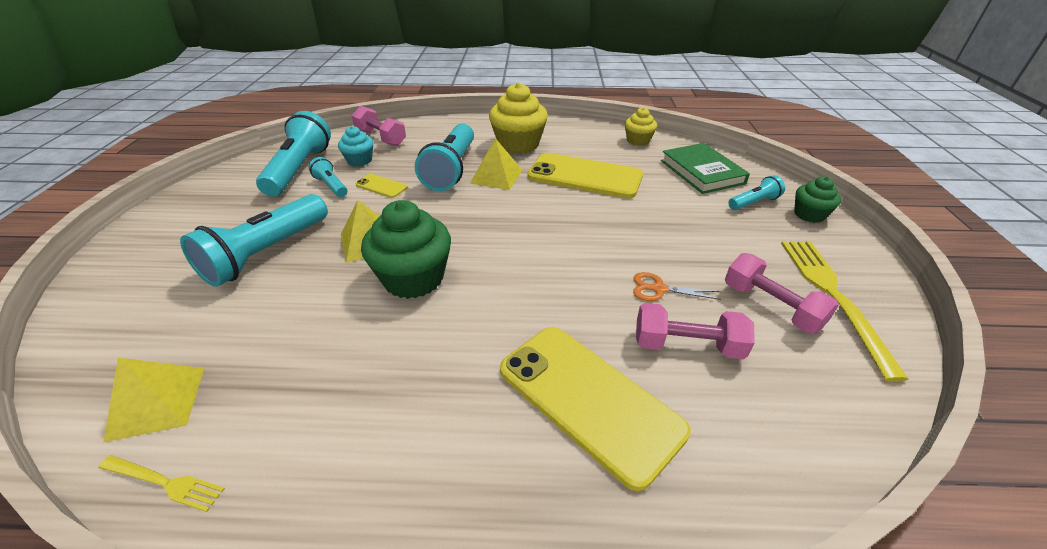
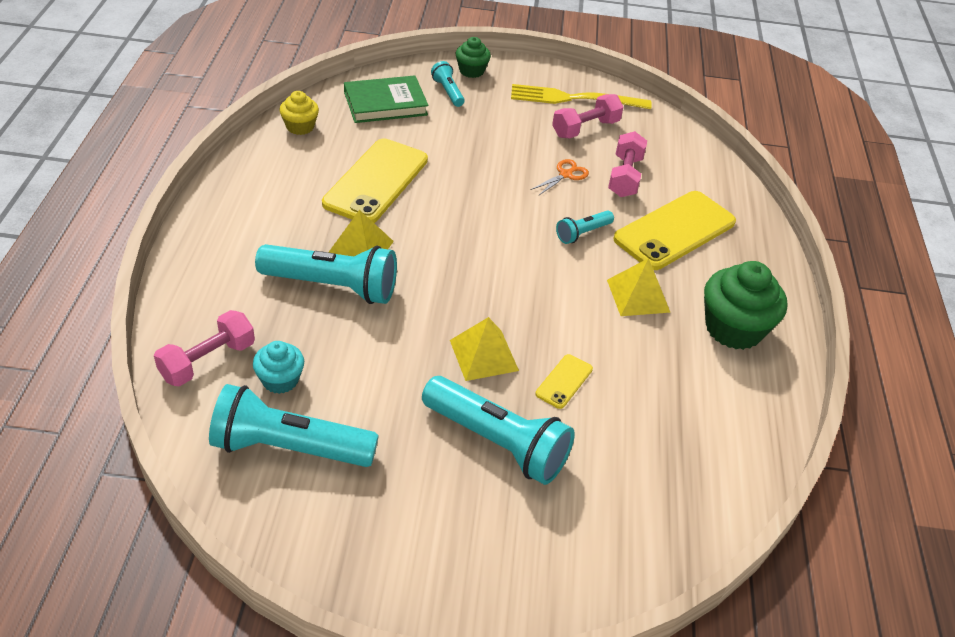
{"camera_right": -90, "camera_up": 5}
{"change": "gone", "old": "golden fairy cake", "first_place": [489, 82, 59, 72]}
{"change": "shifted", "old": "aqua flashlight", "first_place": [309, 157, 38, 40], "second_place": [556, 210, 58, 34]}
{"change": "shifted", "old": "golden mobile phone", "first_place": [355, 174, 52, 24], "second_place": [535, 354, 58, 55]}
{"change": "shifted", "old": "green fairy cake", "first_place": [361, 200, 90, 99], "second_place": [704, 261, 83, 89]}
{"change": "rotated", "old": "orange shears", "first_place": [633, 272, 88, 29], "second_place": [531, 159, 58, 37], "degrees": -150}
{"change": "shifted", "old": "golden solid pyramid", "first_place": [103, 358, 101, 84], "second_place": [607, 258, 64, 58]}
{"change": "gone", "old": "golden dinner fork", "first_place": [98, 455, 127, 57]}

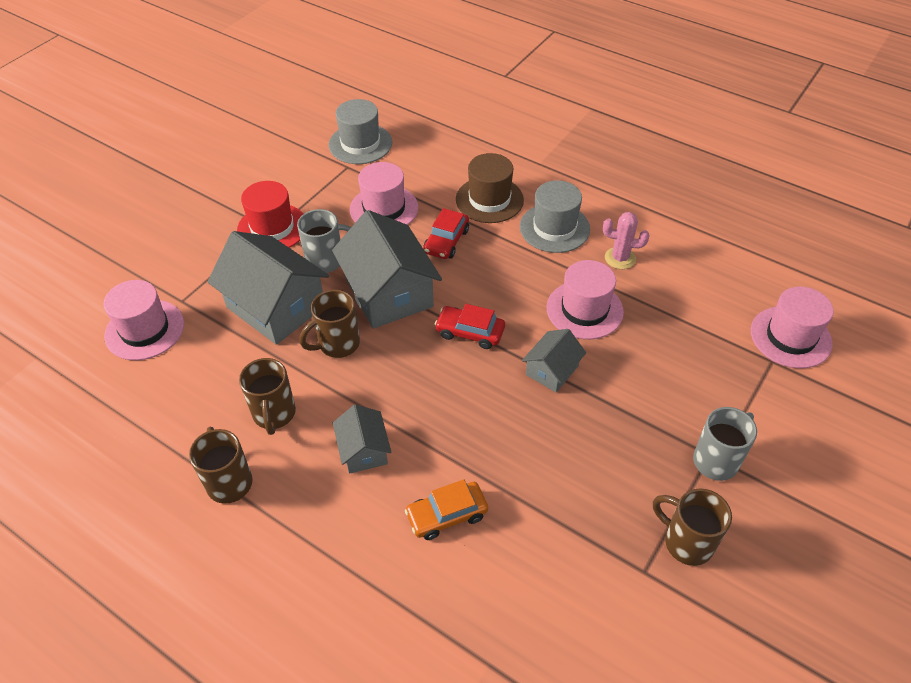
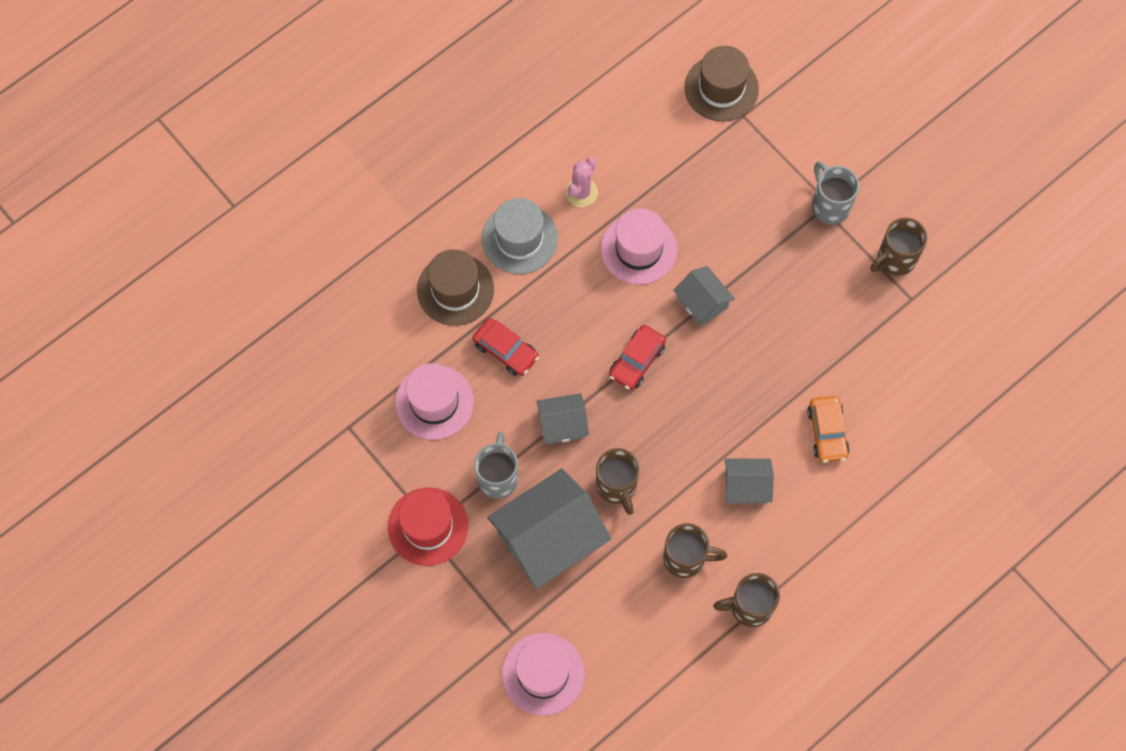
{"camera_right": -75, "camera_up": 20}
{"change": "gone", "old": "grey top hat", "first_place": [328, 99, 64, 65]}
{"change": "scaled", "old": "grey house", "first_place": [332, 210, 110, 119], "second_place": [536, 393, 53, 51], "factor": 0.52}
{"change": "repainted", "old": "rosy top hat", "new": "russet top hat", "first_place": [751, 287, 83, 81], "second_place": [684, 46, 75, 76]}

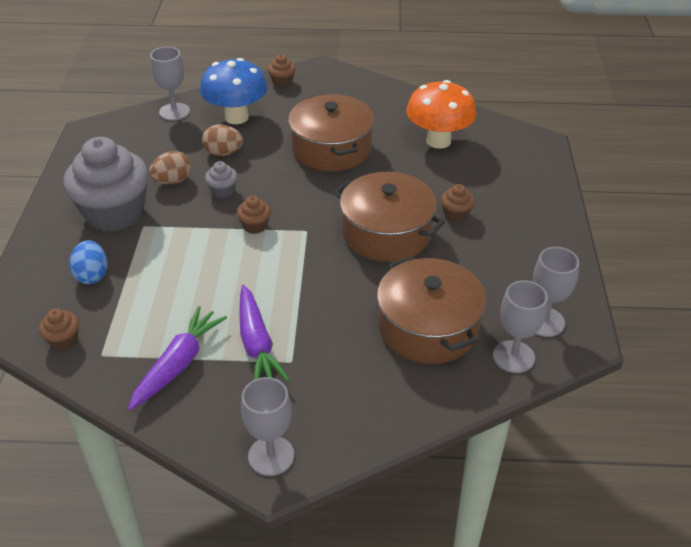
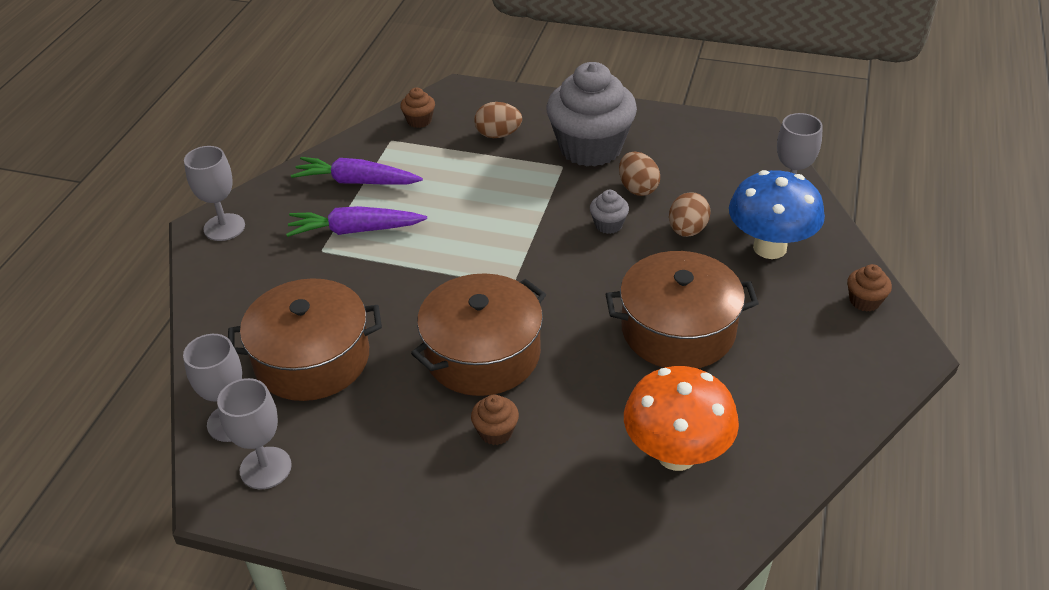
{"camera_right": 105, "camera_up": 0}
{"change": "gone", "old": "russet fairy cake", "first_place": [237, 196, 34, 38]}
{"change": "repainted", "old": "blue toy egg", "new": "russet toy egg", "first_place": [69, 240, 39, 44], "second_place": [474, 102, 48, 36]}
{"change": "rotated", "old": "purple carrot", "first_place": [128, 306, 99, 104], "second_place": [291, 157, 132, 28], "degrees": 150}

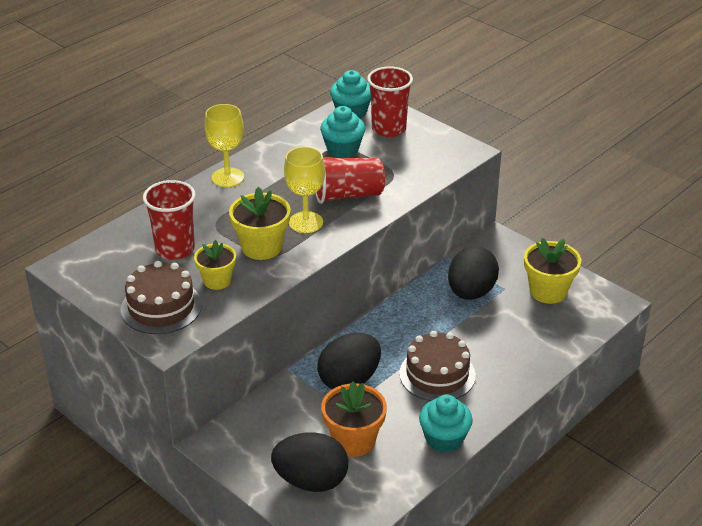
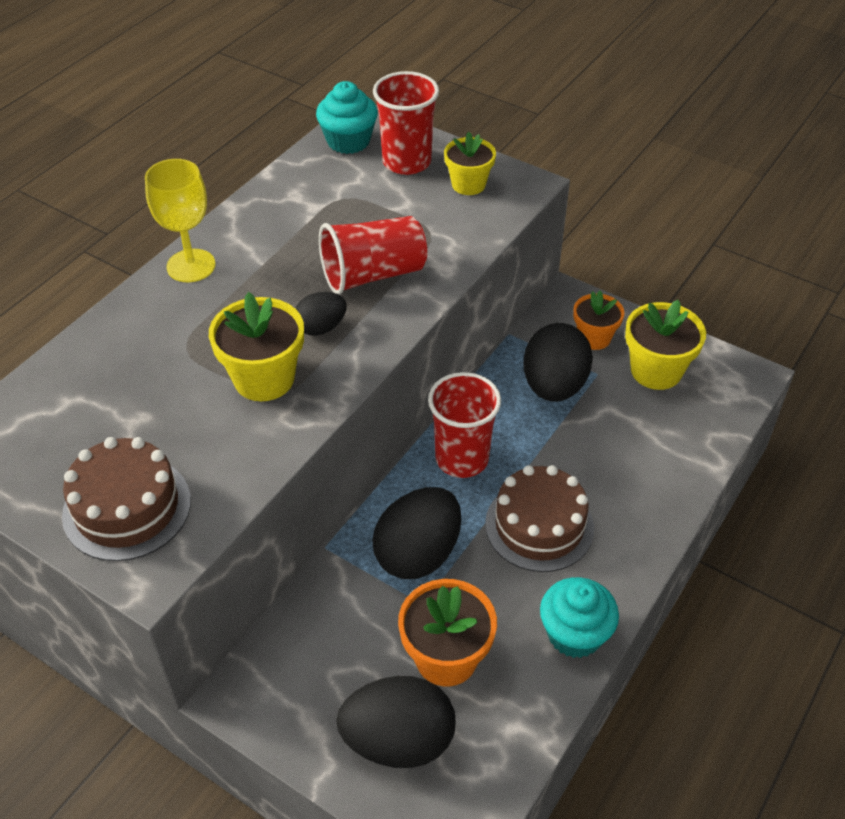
{"camera_right": -10, "camera_up": 10}
{"change": "gone", "old": "aqua fairy cake", "first_place": [320, 106, 45, 52]}
{"change": "swapped", "old": "golden wine glass", "new": "black toy egg", "first_place": [284, 146, 41, 87], "second_place": [295, 292, 52, 44]}
{"change": "shifted", "old": "red tumbler", "first_place": [143, 180, 53, 80], "second_place": [428, 372, 73, 106]}
{"change": "shifted", "old": "golden potted plant", "first_place": [194, 240, 42, 50], "second_place": [444, 132, 52, 63]}
{"change": "new", "new": "orange potted plant", "second_place": [573, 291, 52, 59]}

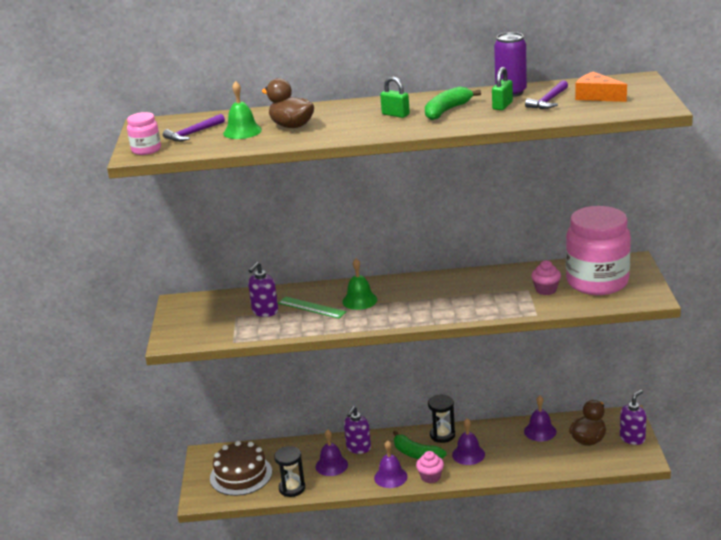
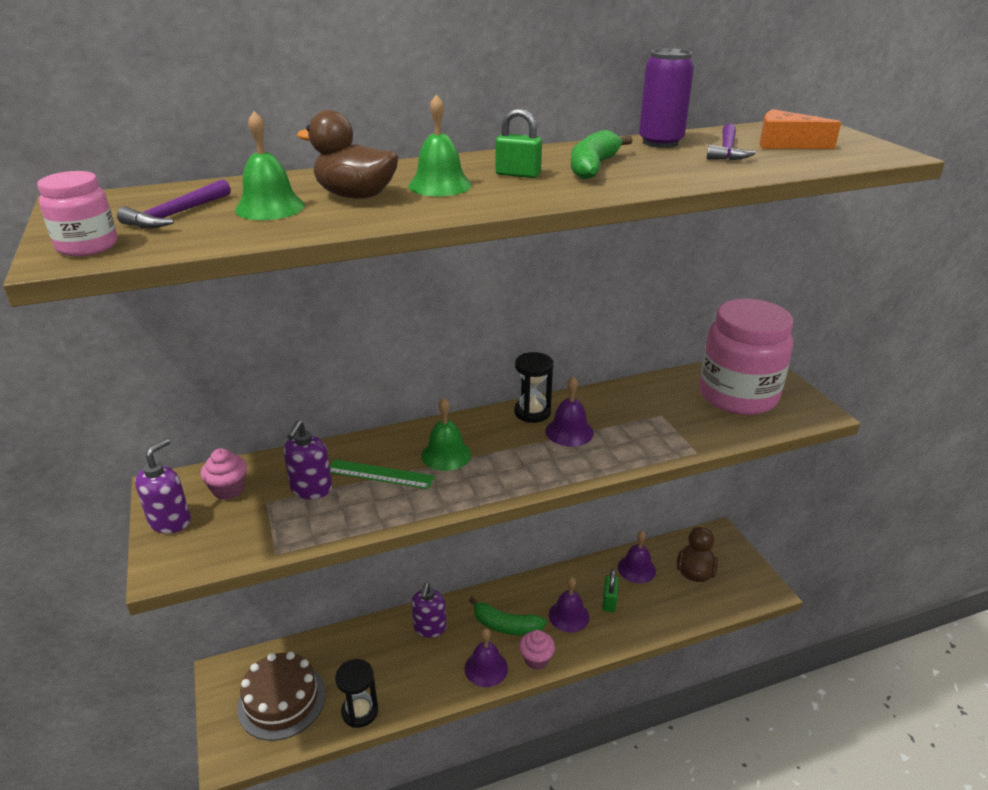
{"camera_right": -20, "camera_up": 5}
{"change": "shifted", "old": "green padlock", "first_place": [492, 67, 21, 43], "second_place": [602, 569, 17, 43]}
{"change": "shifted", "old": "rosy fairy cake", "first_place": [531, 260, 30, 35], "second_place": [201, 448, 46, 52]}
{"change": "shifted", "old": "purple soap pump", "first_place": [620, 390, 27, 55], "second_place": [135, 438, 56, 96]}
{"change": "shifted", "old": "black hourglass", "first_place": [428, 395, 27, 48], "second_place": [514, 352, 39, 71]}
{"change": "shifted", "old": "purple bell", "first_place": [316, 429, 32, 47], "second_place": [546, 376, 48, 71]}
{"change": "new", "new": "green bell", "second_place": [408, 94, 64, 102]}

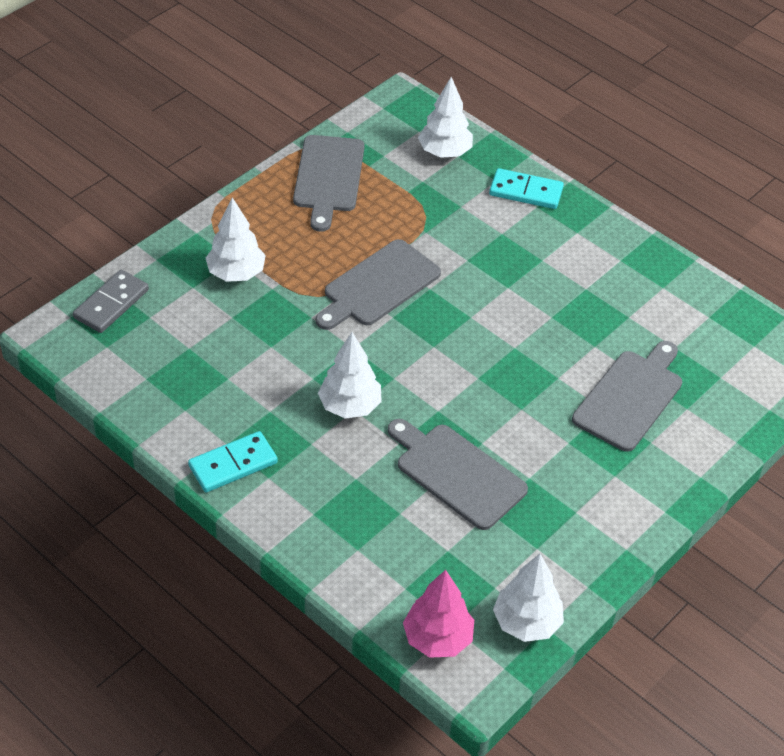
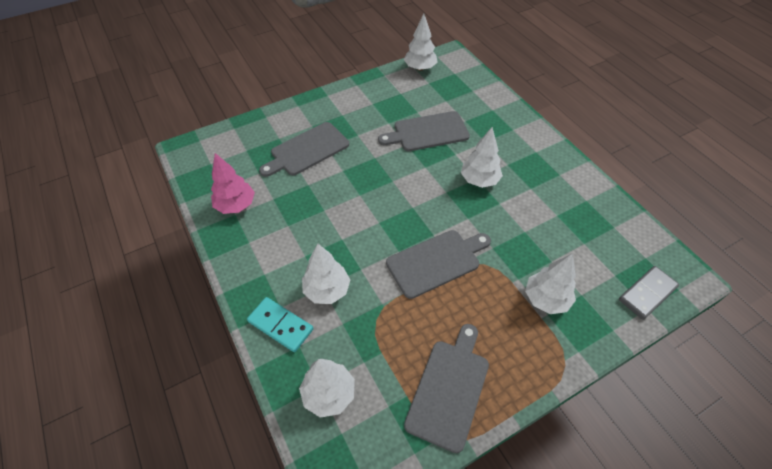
{"camera_right": -160, "camera_up": 5}
{"change": "rotated", "old": "grey bread board", "first_place": [388, 419, 140, 111], "second_place": [378, 111, 92, 40], "degrees": 105}
{"change": "gone", "old": "aqua domino tile", "first_place": [188, 431, 90, 61]}
{"change": "shifted", "old": "rosy tree", "first_place": [403, 570, 71, 88], "second_place": [211, 153, 44, 61]}
{"change": "new", "new": "pure white tree", "second_place": [302, 244, 48, 60]}

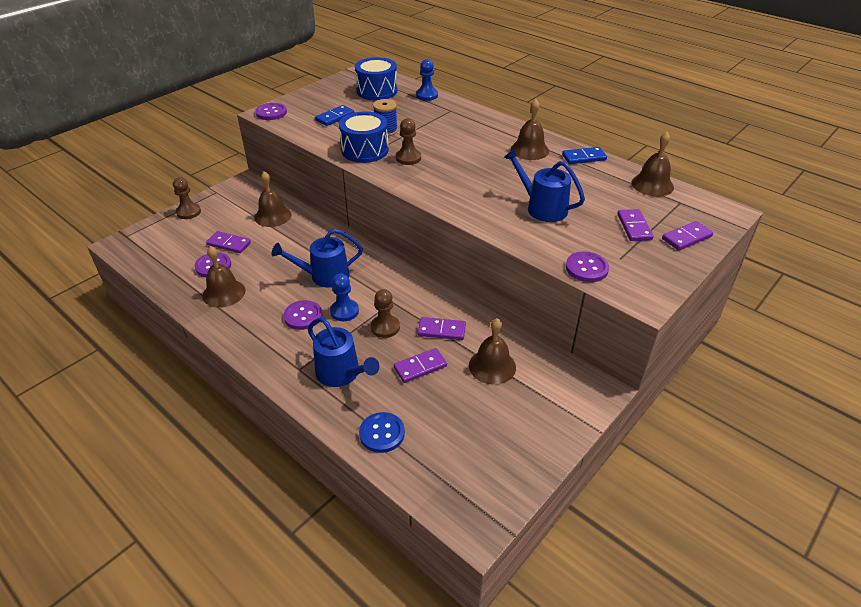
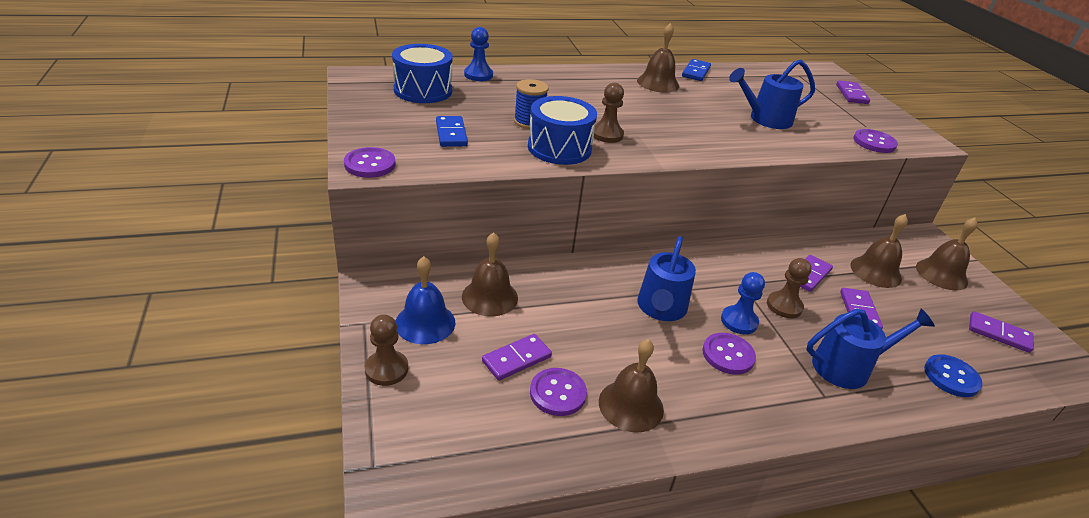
{"camera_right": -60, "camera_up": -5}
{"change": "shifted", "old": "russet bell", "first_place": [631, 132, 43, 64], "second_place": [916, 217, 62, 73]}
{"change": "shifted", "old": "purple domino tile", "first_place": [617, 209, 37, 32], "second_place": [969, 311, 65, 42]}
{"change": "new", "new": "blue bell", "second_place": [395, 256, 60, 88]}

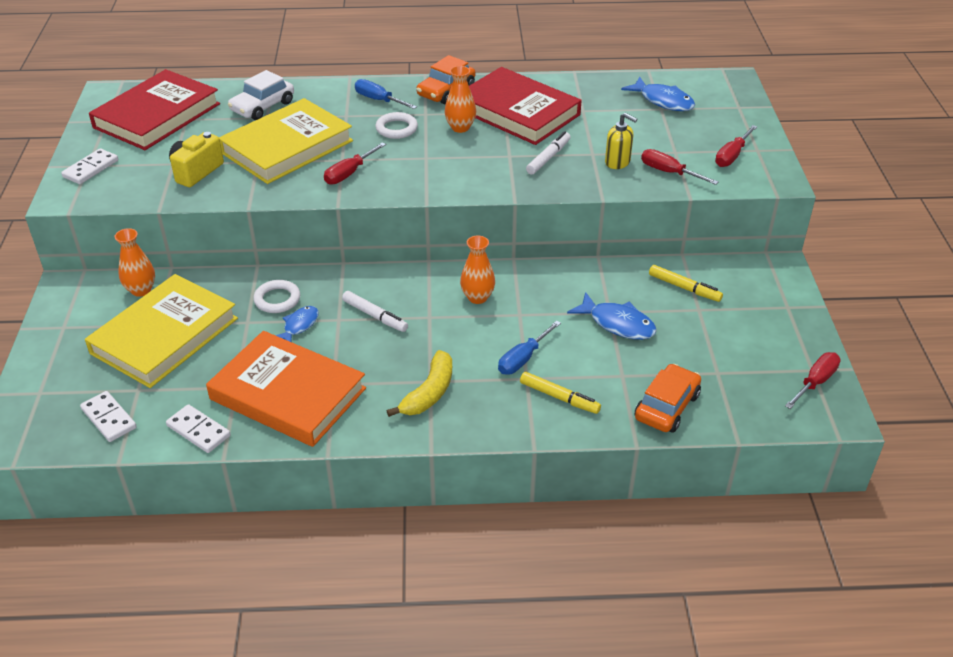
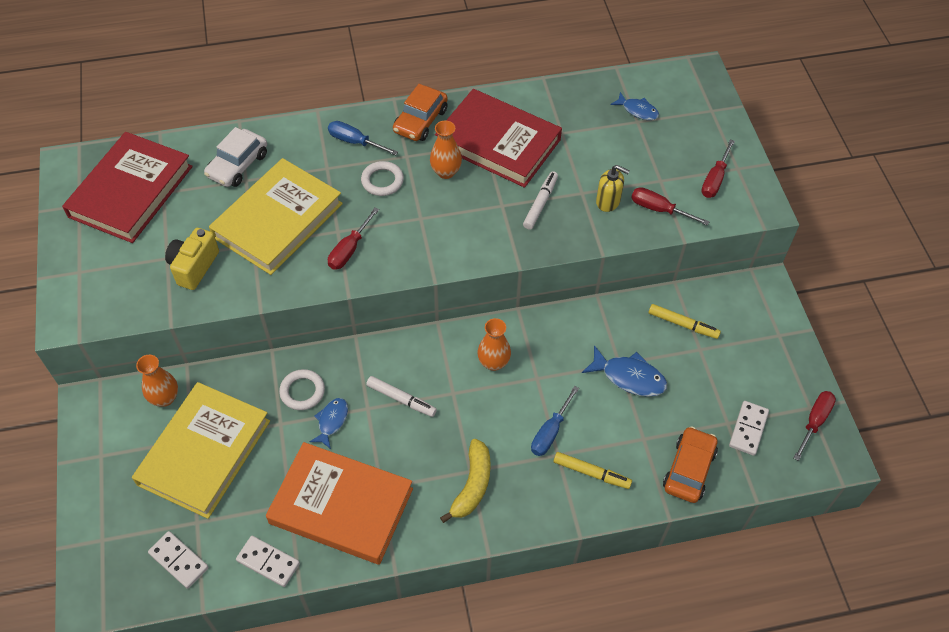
{"camera_right": -10, "camera_up": 15}
{"change": "scaled", "old": "blue toy fish", "first_place": [621, 77, 74, 34], "second_place": [610, 92, 49, 28], "factor": 0.64}
{"change": "shifted", "old": "pure white domino tile", "first_place": [61, 148, 57, 36], "second_place": [729, 401, 40, 55]}

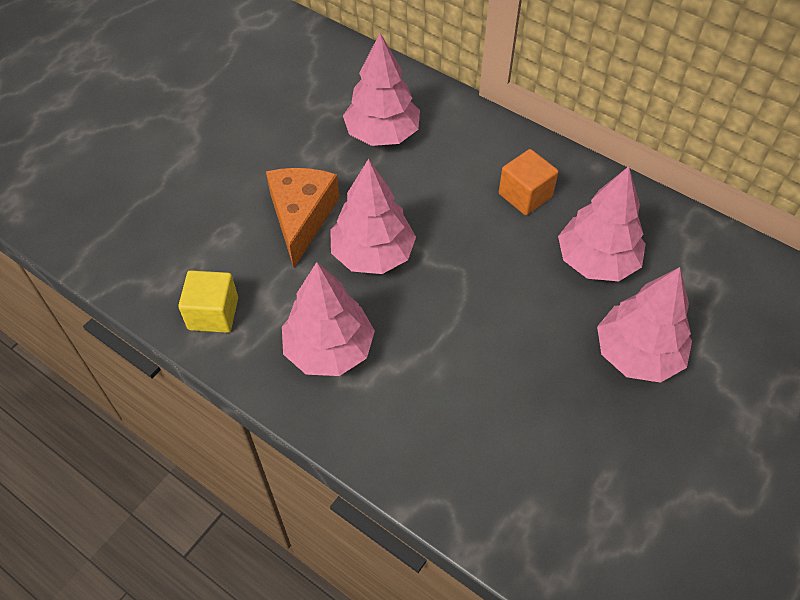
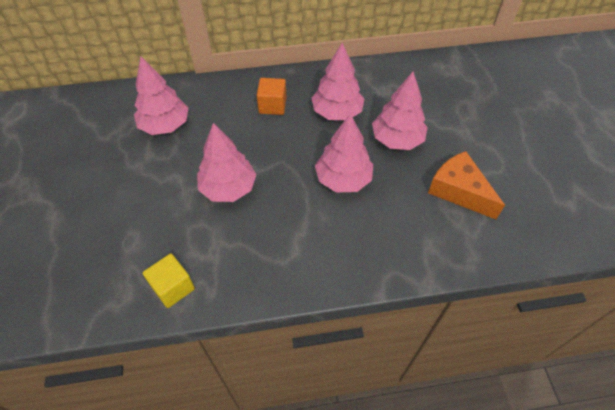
{"camera_right": -45, "camera_up": 0}
{"change": "shifted", "old": "orange cheese", "first_place": [266, 168, 73, 100], "second_place": [428, 151, 77, 68]}
{"change": "shifted", "old": "rosy tree", "first_place": [282, 262, 93, 114], "second_place": [315, 113, 58, 80]}

